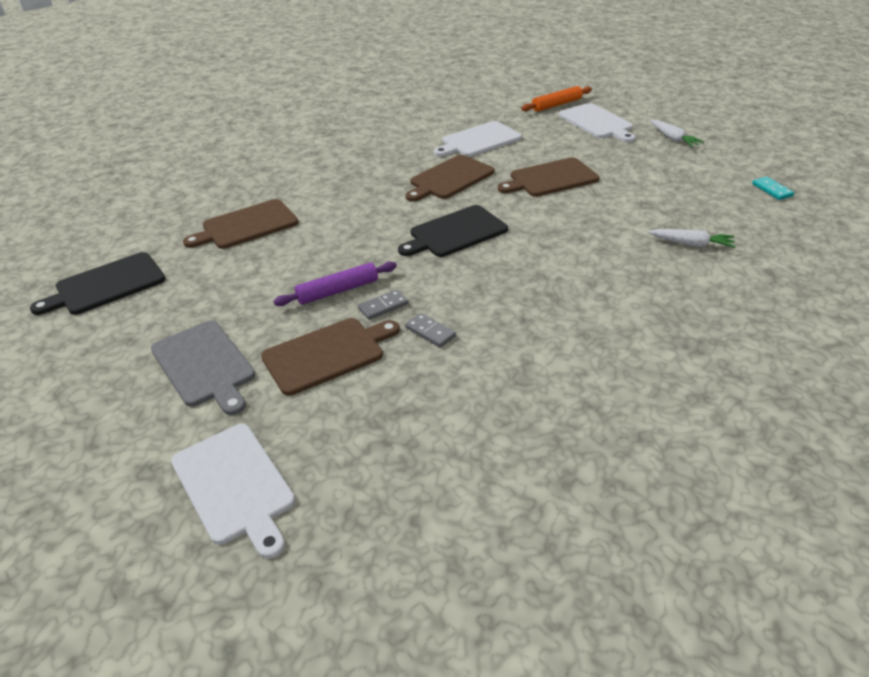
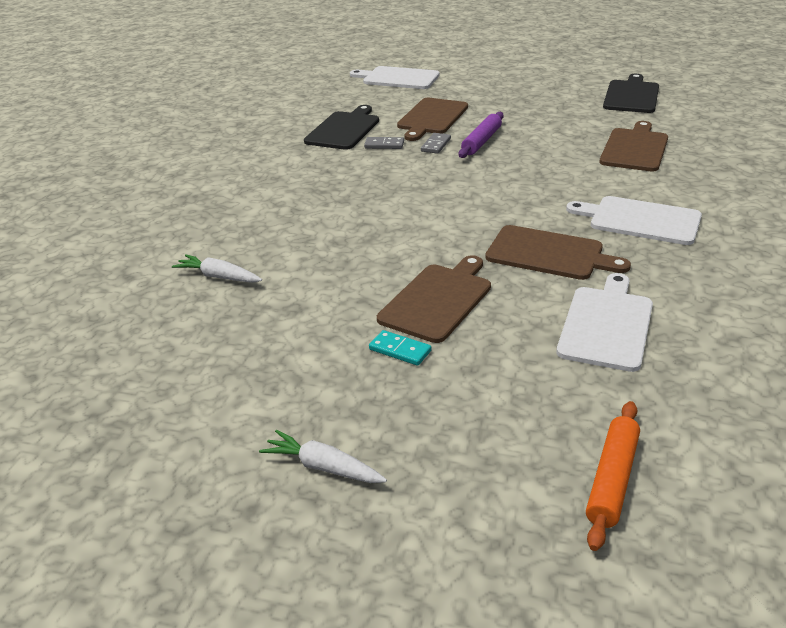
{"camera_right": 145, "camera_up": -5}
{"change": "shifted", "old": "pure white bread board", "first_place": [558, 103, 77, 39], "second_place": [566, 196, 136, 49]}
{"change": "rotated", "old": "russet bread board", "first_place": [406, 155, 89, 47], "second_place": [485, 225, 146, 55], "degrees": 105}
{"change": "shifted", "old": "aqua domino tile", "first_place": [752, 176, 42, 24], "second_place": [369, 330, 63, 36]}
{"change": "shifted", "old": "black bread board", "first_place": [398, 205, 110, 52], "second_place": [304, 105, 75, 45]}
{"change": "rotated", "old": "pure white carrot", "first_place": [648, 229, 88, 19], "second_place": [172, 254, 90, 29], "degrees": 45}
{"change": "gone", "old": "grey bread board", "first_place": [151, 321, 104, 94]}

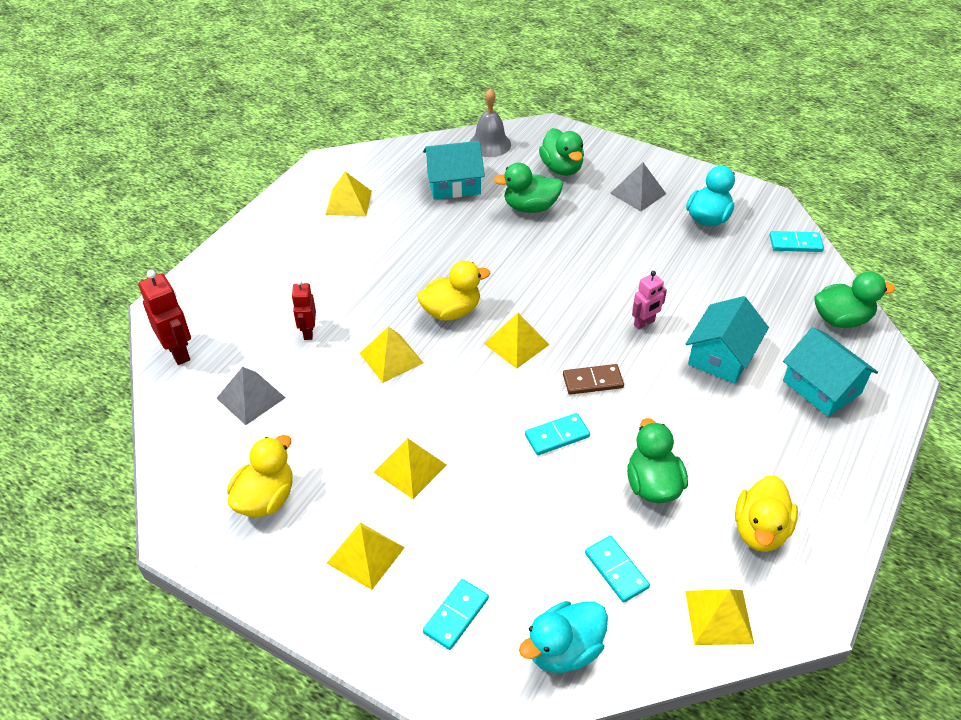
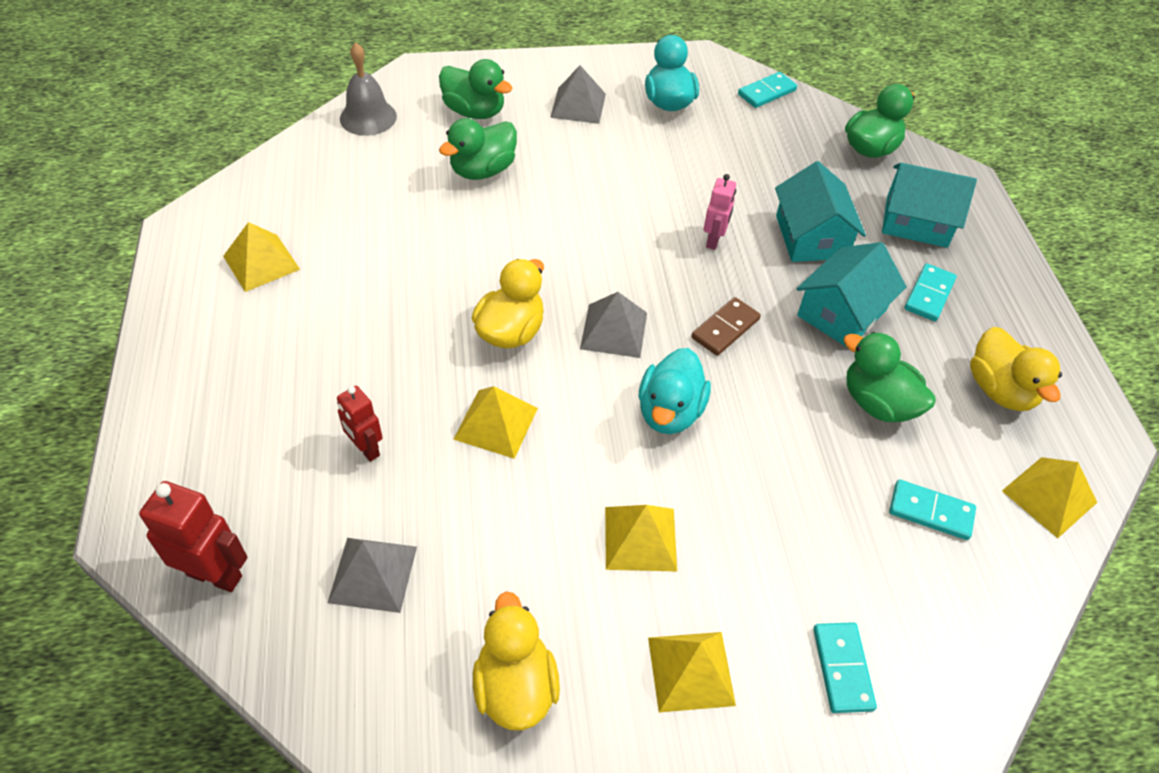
{"camera_right": -40, "camera_up": 5}
{"change": "shifted", "old": "aqua house", "first_place": [423, 141, 62, 58], "second_place": [796, 242, 111, 105]}
{"change": "repainted", "old": "golden solid pyramid", "new": "grey solid pyramid", "first_place": [484, 313, 66, 56], "second_place": [580, 292, 67, 66]}
{"change": "shifted", "old": "aqua domino tile", "first_place": [525, 413, 65, 42], "second_place": [904, 263, 53, 58]}
{"change": "shifted", "old": "aqua rubber duck", "first_place": [519, 601, 89, 72], "second_place": [638, 348, 73, 86]}

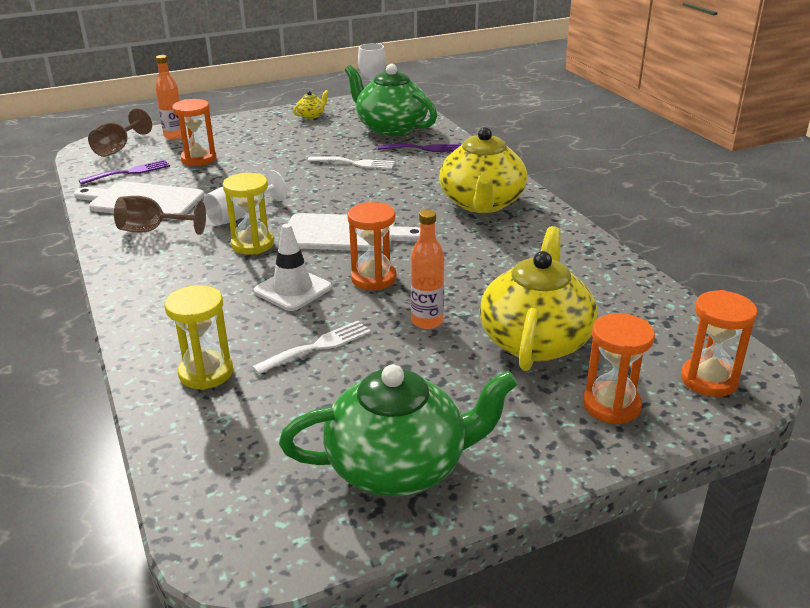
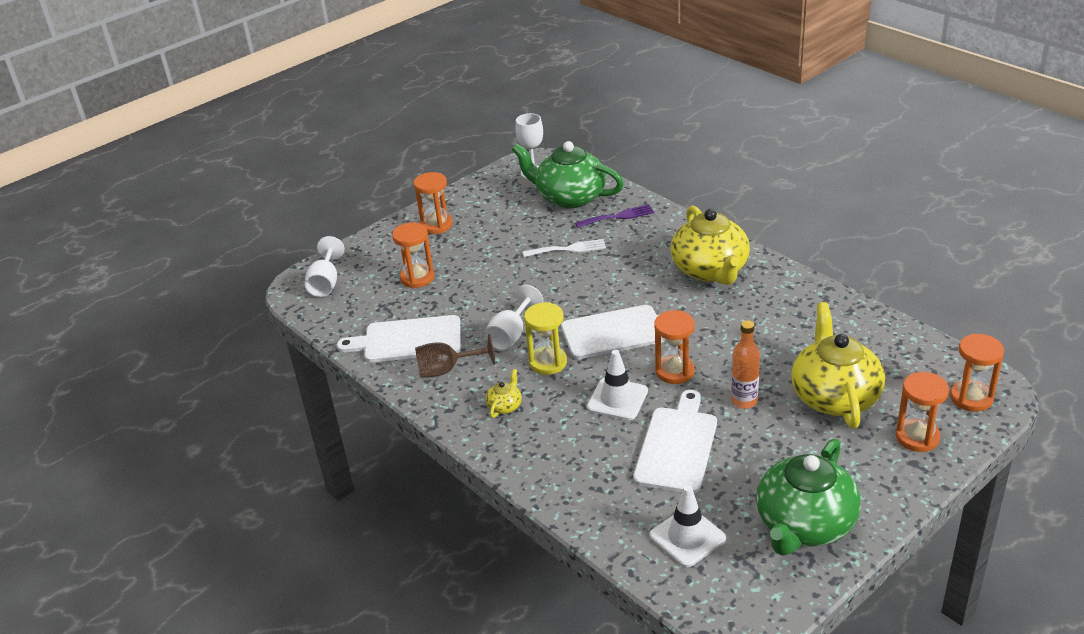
{"camera_right": -15, "camera_up": 5}
{"change": "gone", "old": "orange bottle", "first_place": [155, 55, 27, 85]}
{"change": "shifted", "old": "golden china teapot", "first_place": [293, 90, 35, 29], "second_place": [486, 369, 36, 49]}
{"change": "repainted", "old": "russet wine glass", "new": "pure white wine glass", "first_place": [88, 108, 64, 49], "second_place": [305, 236, 40, 61]}
{"change": "gone", "old": "purple dinner fork", "first_place": [79, 160, 91, 25]}
{"change": "gone", "old": "golden hourglass", "first_place": [165, 285, 68, 105]}
{"change": "swapped", "old": "pure white dinner fork", "new": "pure white bread board", "first_place": [252, 321, 119, 54], "second_place": [633, 390, 84, 103]}
{"change": "rotated", "old": "green china teapot", "first_place": [279, 365, 239, 132], "second_place": [756, 439, 105, 117], "degrees": 150}
{"change": "new", "new": "orange hourglass", "second_place": [413, 172, 40, 62]}
{"change": "new", "new": "pure white traffic cone", "second_place": [649, 485, 77, 82]}

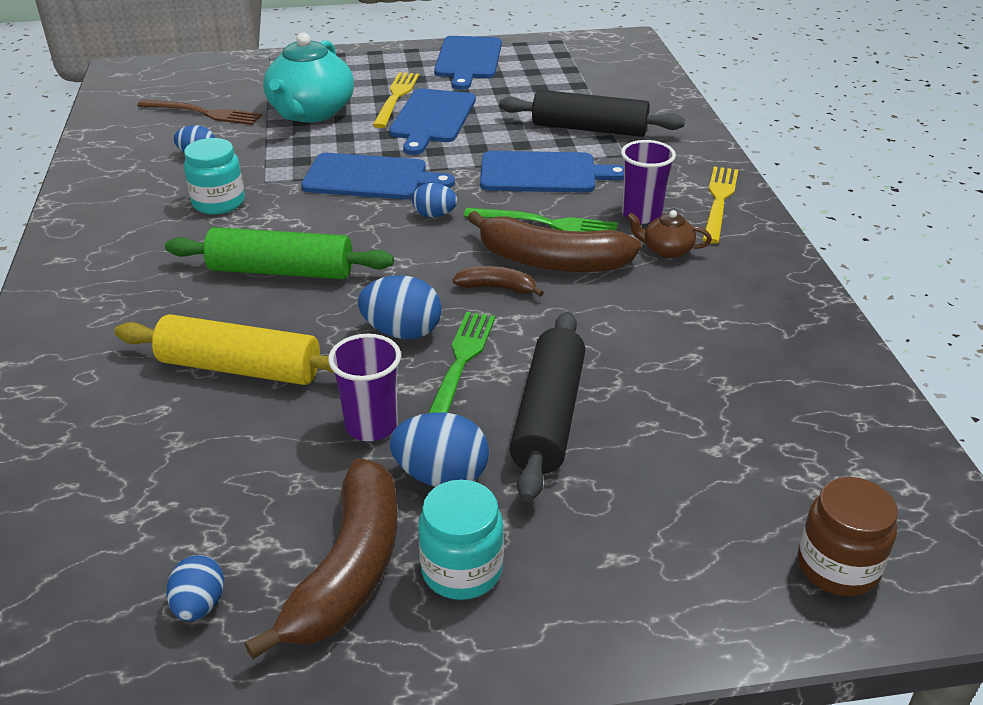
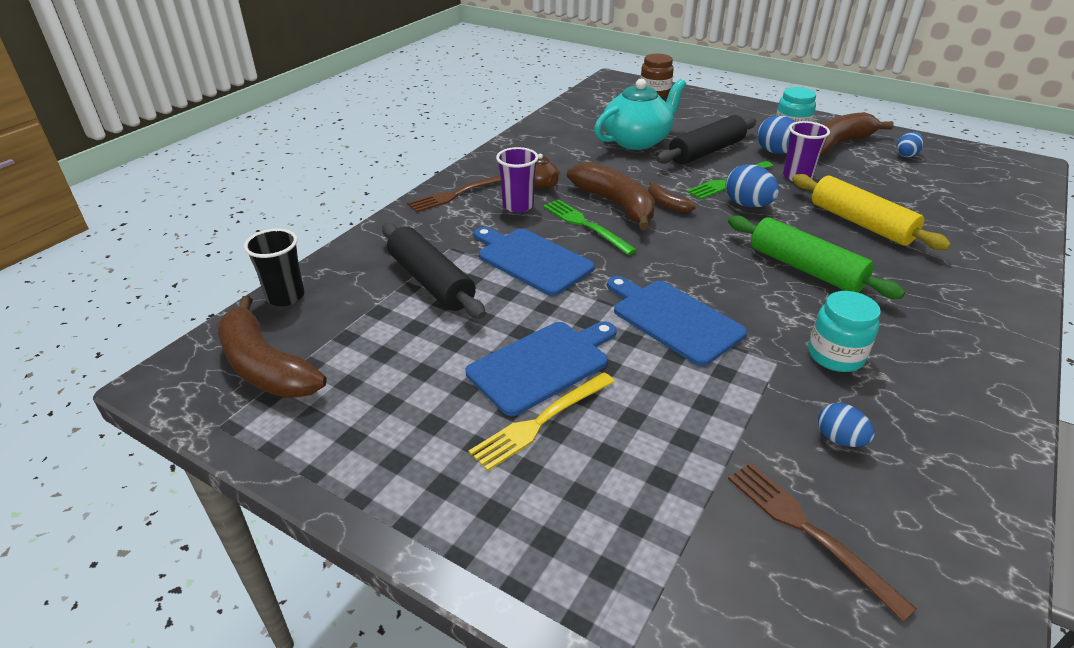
{"camera_right": -140, "camera_up": 0}
{"change": "shifted", "old": "aqua china teapot", "first_place": [263, 33, 91, 89], "second_place": [594, 79, 92, 71]}
{"change": "gone", "old": "blue bread board", "first_place": [434, 36, 68, 54]}
{"change": "repainted", "old": "golden dinner fork", "new": "russet dinner fork", "first_place": [702, 166, 36, 78], "second_place": [407, 175, 94, 38]}
{"change": "gone", "old": "blue toy egg", "first_place": [412, 183, 45, 34]}
{"change": "new", "new": "black tumbler", "second_place": [244, 229, 60, 77]}
{"change": "new", "new": "russet banana", "second_place": [218, 296, 109, 102]}

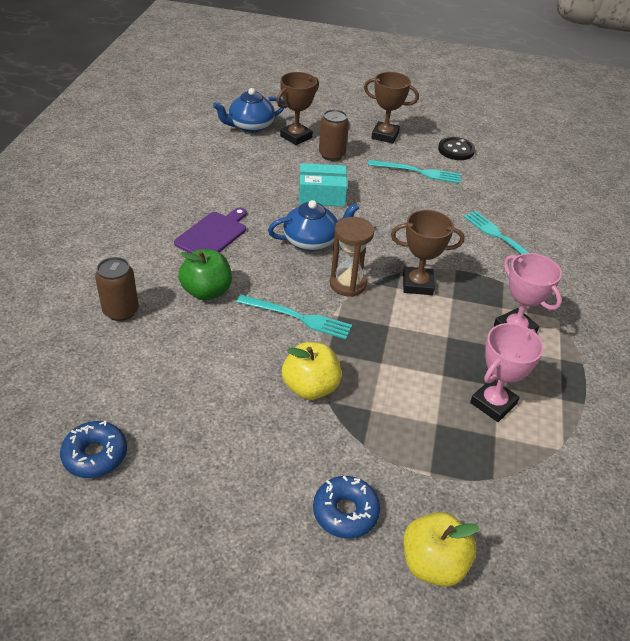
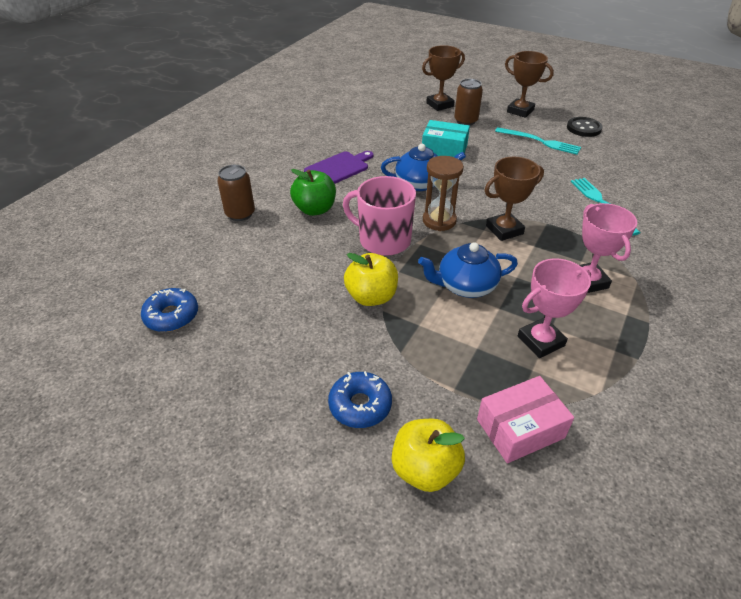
{"camera_right": 20, "camera_up": 0}
{"change": "shifted", "old": "blue china teapot", "first_place": [213, 88, 72, 45], "second_place": [418, 242, 100, 56]}
{"change": "rotated", "old": "russet award cup", "first_place": [391, 210, 73, 85], "second_place": [485, 157, 59, 84], "degrees": -45}
{"change": "swapped", "old": "aqua dinner fork", "new": "rosy coffee mug", "first_place": [236, 295, 116, 44], "second_place": [343, 176, 73, 80]}
{"change": "new", "new": "rosy package", "second_place": [477, 376, 97, 87]}

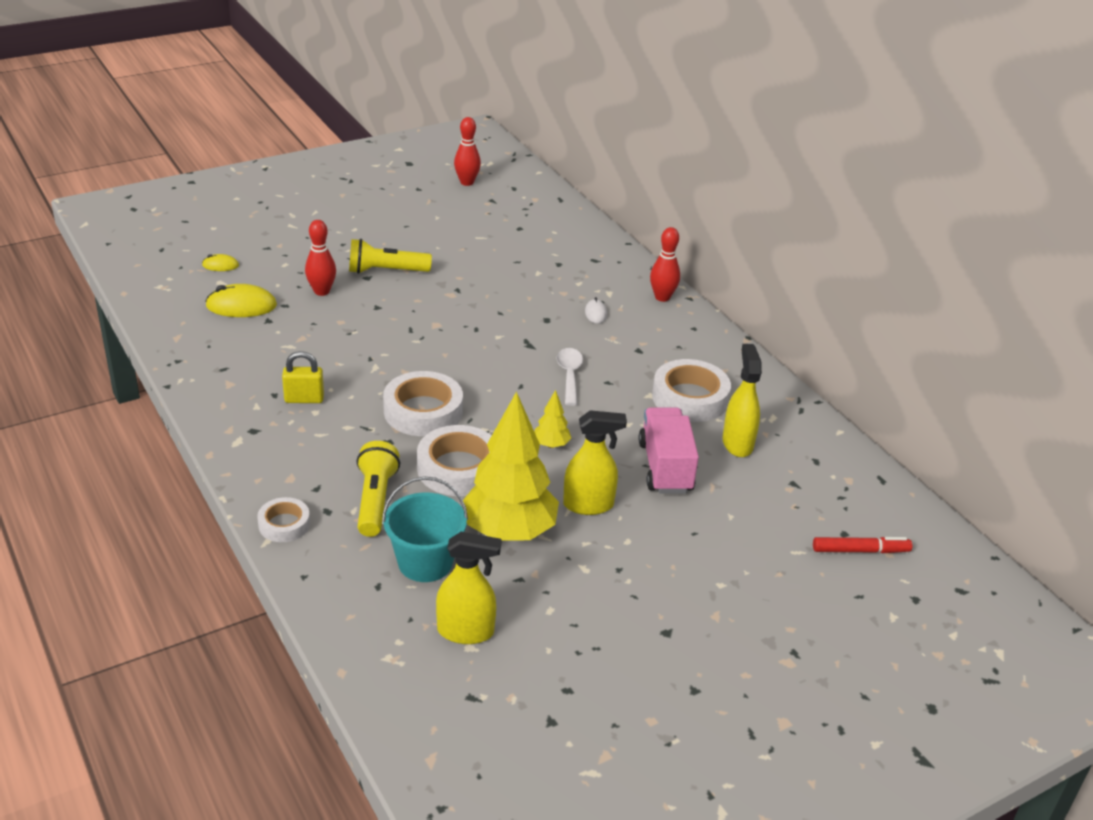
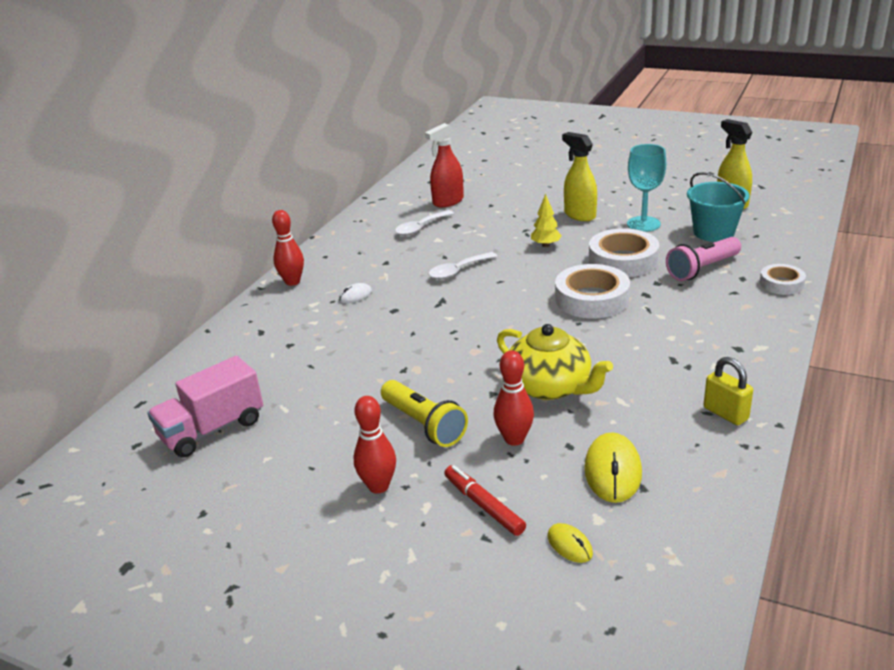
{"camera_right": -120, "camera_up": -5}
{"change": "shifted", "old": "red skittle", "first_place": [454, 117, 27, 69], "second_place": [354, 396, 42, 97]}
{"change": "rotated", "old": "golden computer mouse", "first_place": [205, 284, 72, 33], "second_place": [584, 432, 58, 71], "degrees": 45}
{"change": "repainted", "old": "golden sprayer", "new": "red sprayer", "first_place": [722, 344, 40, 113], "second_place": [425, 123, 39, 84]}
{"change": "shifted", "old": "golden padlock", "first_place": [282, 351, 42, 52], "second_place": [704, 357, 49, 68]}
{"change": "swapped", "old": "pure white roll of tape", "new": "pure white spoon", "first_place": [652, 359, 79, 63], "second_place": [395, 210, 59, 26]}
{"change": "swapped", "old": "golden tree", "new": "aqua wine glass", "first_place": [463, 391, 96, 149], "second_place": [627, 144, 39, 88]}
{"change": "shifted", "old": "rosy toy truck", "first_place": [638, 408, 61, 85], "second_place": [147, 356, 116, 102]}
{"change": "repainted", "old": "golden flashlight", "new": "rosy flashlight", "first_place": [357, 441, 43, 96], "second_place": [666, 237, 75, 44]}
{"change": "shifted", "old": "red marker", "first_place": [813, 537, 99, 16], "second_place": [444, 465, 82, 71]}
{"change": "new", "new": "golden china teapot", "second_place": [497, 324, 116, 76]}

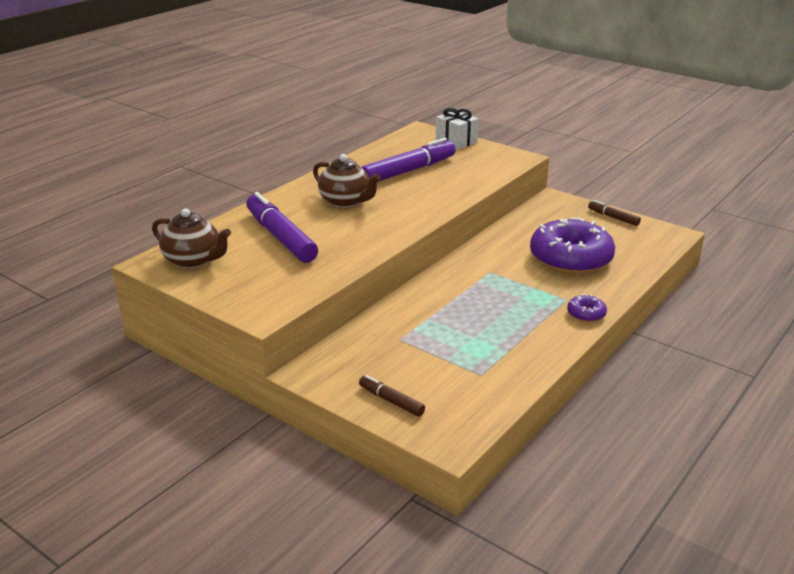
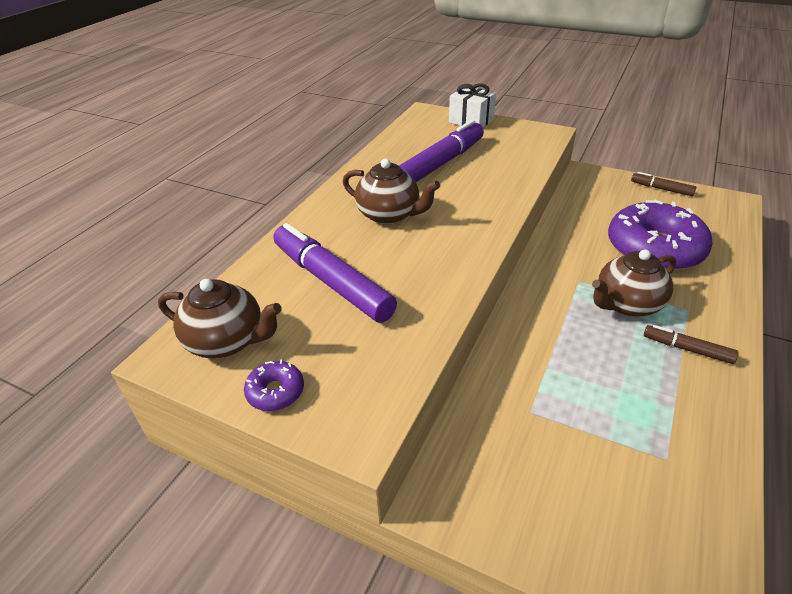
{"camera_right": -10, "camera_up": 10}
{"change": "shifted", "old": "purple glazed donut", "first_place": [567, 294, 40, 28], "second_place": [244, 360, 60, 51]}
{"change": "shifted", "old": "russet marker", "first_place": [359, 375, 66, 42], "second_place": [644, 325, 95, 39]}
{"change": "new", "new": "russet china teapot", "second_place": [592, 249, 84, 68]}

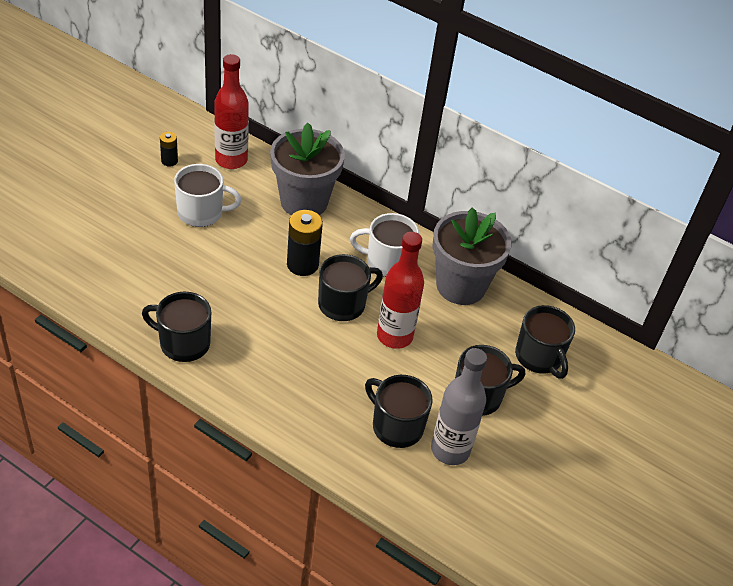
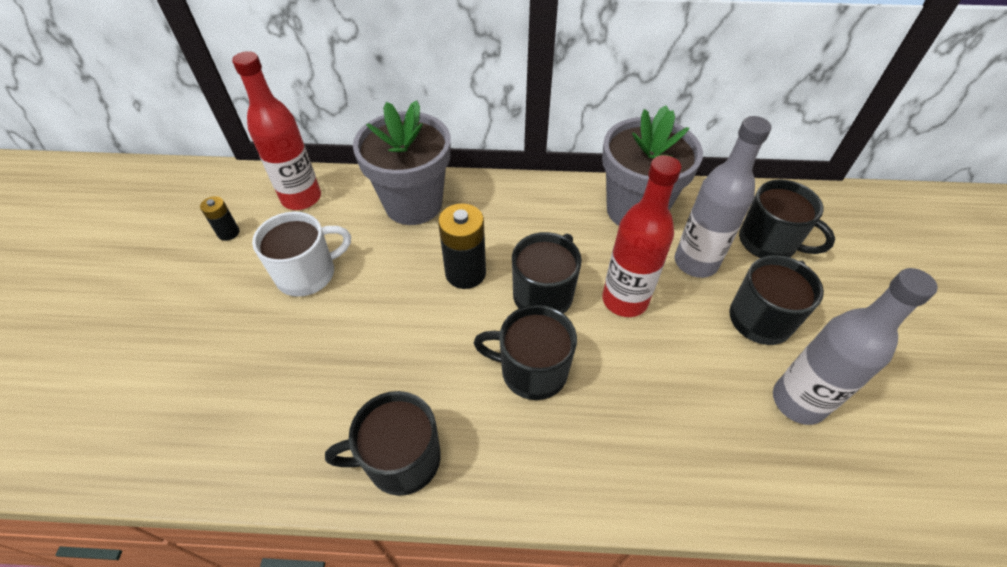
{"camera_right": -25, "camera_up": 5}
{"change": "gone", "old": "pure white coffee mug", "first_place": [350, 213, 69, 64]}
{"change": "shifted", "old": "black coffee mug", "first_place": [365, 375, 68, 73], "second_place": [474, 305, 103, 95]}
{"change": "new", "new": "grey bottle", "second_place": [675, 116, 96, 162]}

